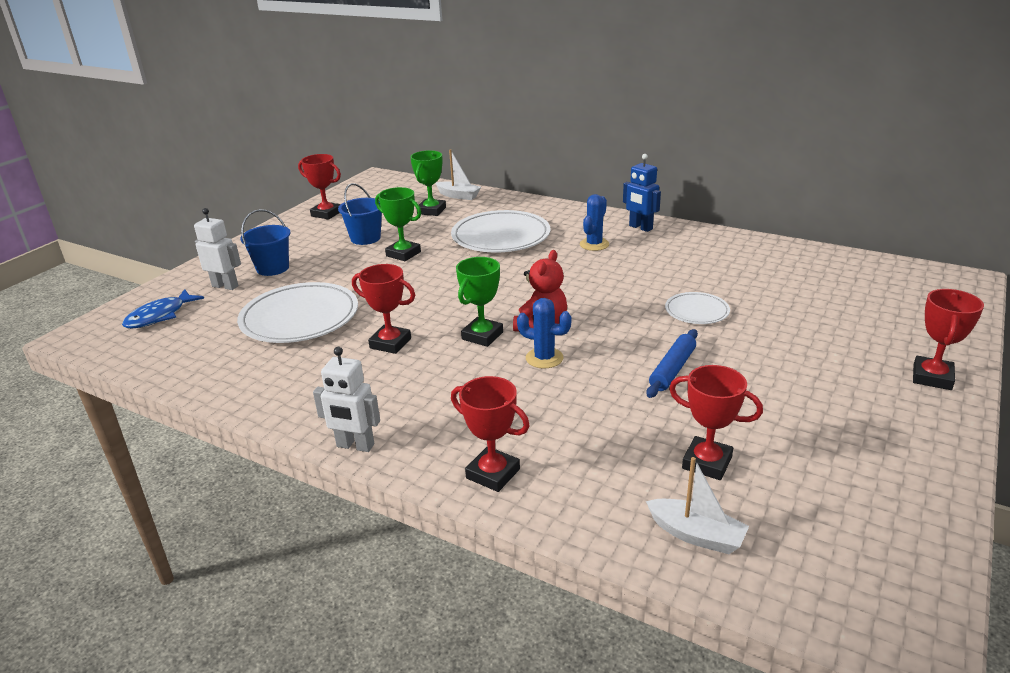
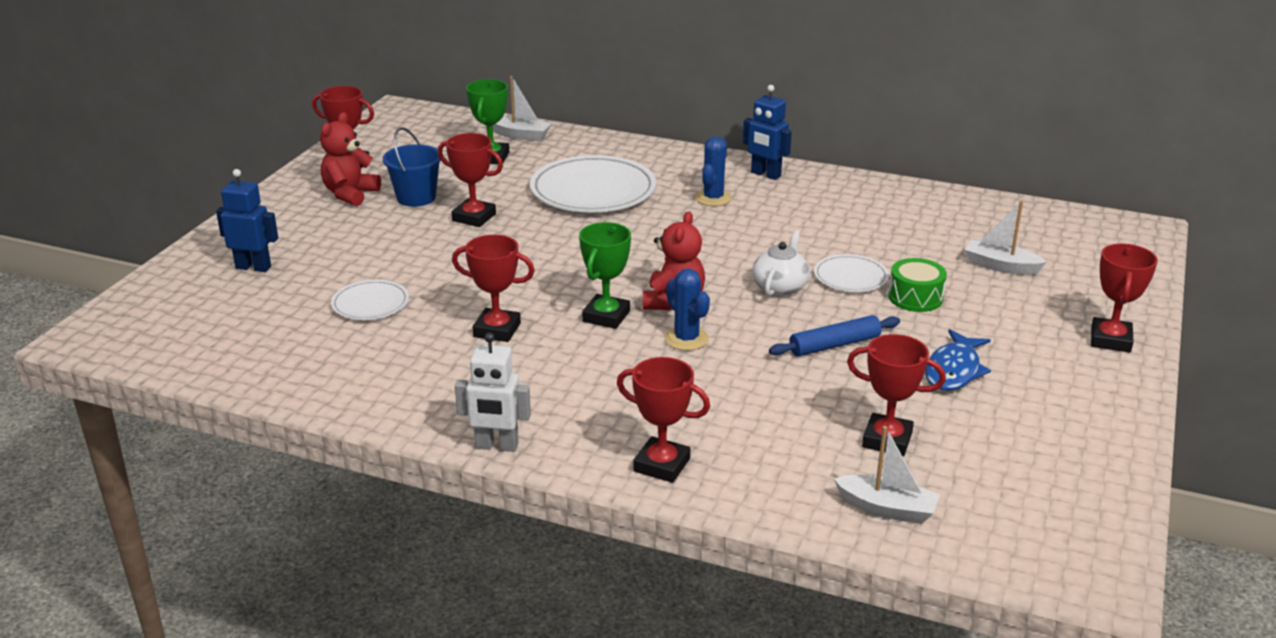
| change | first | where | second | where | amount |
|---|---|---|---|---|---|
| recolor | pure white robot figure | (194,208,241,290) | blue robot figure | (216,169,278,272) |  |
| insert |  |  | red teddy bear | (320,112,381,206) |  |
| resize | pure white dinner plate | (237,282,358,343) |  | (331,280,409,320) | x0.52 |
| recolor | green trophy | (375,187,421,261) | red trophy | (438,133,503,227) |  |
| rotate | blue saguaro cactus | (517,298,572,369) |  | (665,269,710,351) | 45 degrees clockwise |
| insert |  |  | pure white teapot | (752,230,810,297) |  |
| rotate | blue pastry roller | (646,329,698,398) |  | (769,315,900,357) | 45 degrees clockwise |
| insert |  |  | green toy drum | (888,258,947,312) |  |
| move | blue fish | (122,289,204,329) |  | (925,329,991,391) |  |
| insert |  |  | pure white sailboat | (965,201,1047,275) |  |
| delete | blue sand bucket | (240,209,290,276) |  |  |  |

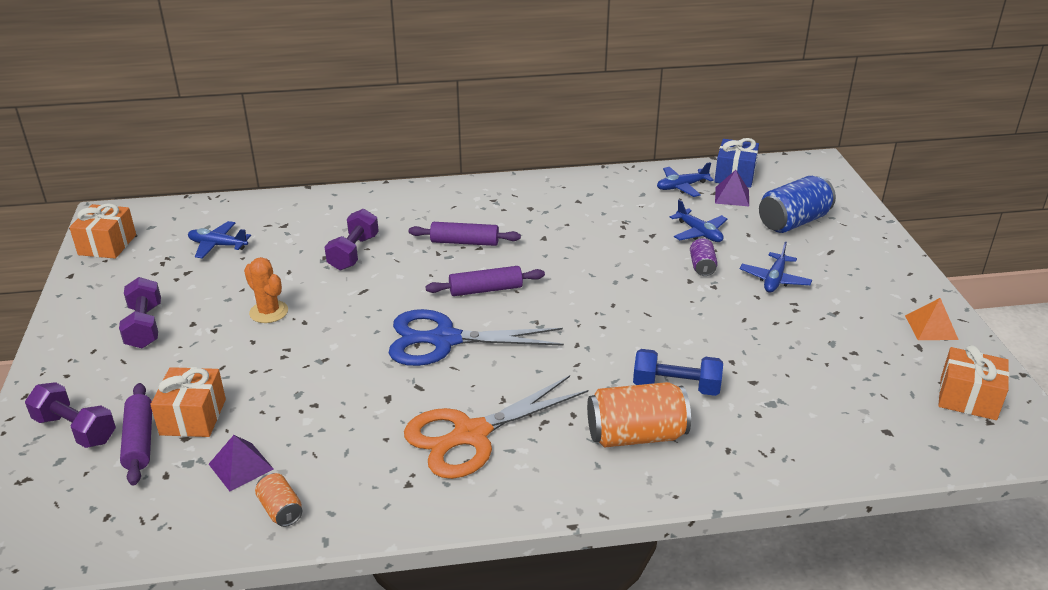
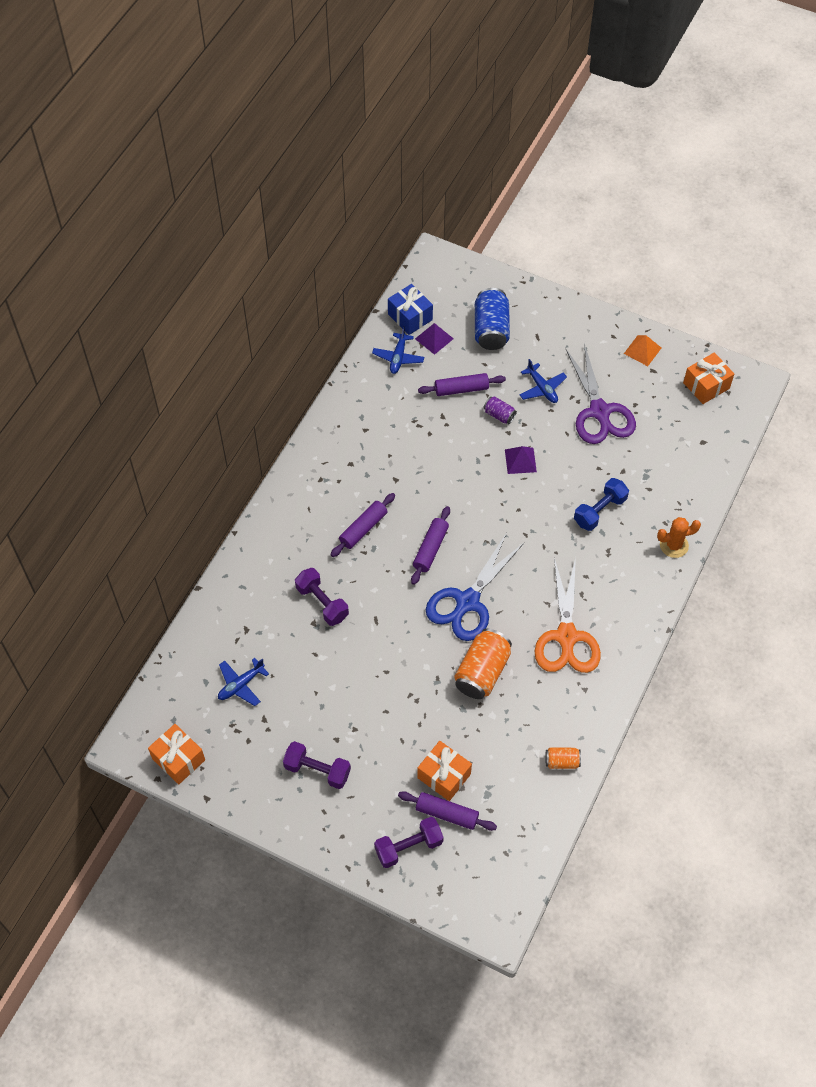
| change | first | where | second | where | amount |
|---|---|---|---|---|---|
| replace | blue aeroplane | (670,200,727,242) | royal purple pastry roller | (418,373,506,396) |  |
| move | bright orange can | (587,382,691,447) |  | (454,629,512,699) |  |
| move | royal purple pyramid shape | (209,435,273,491) |  | (505,446,537,474) |  |
| insert |  |  | royal purple pair of scissors | (565,343,636,444) |  |
| move | bright orange saguaro cactus | (244,257,288,323) |  | (657,517,701,558) |  |

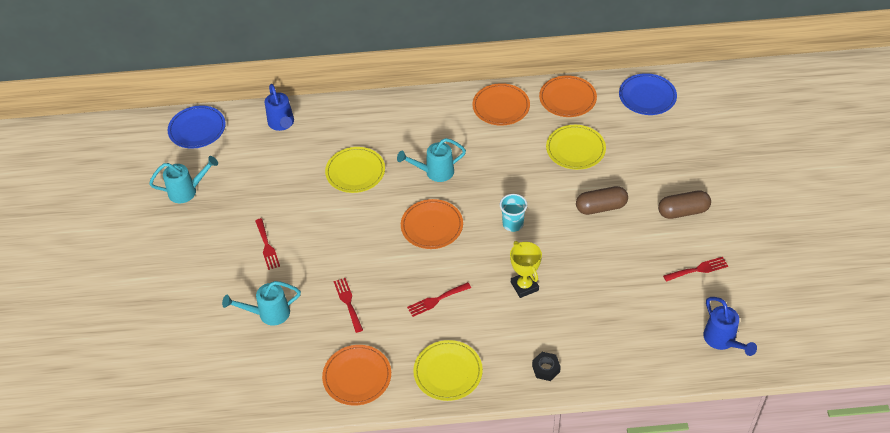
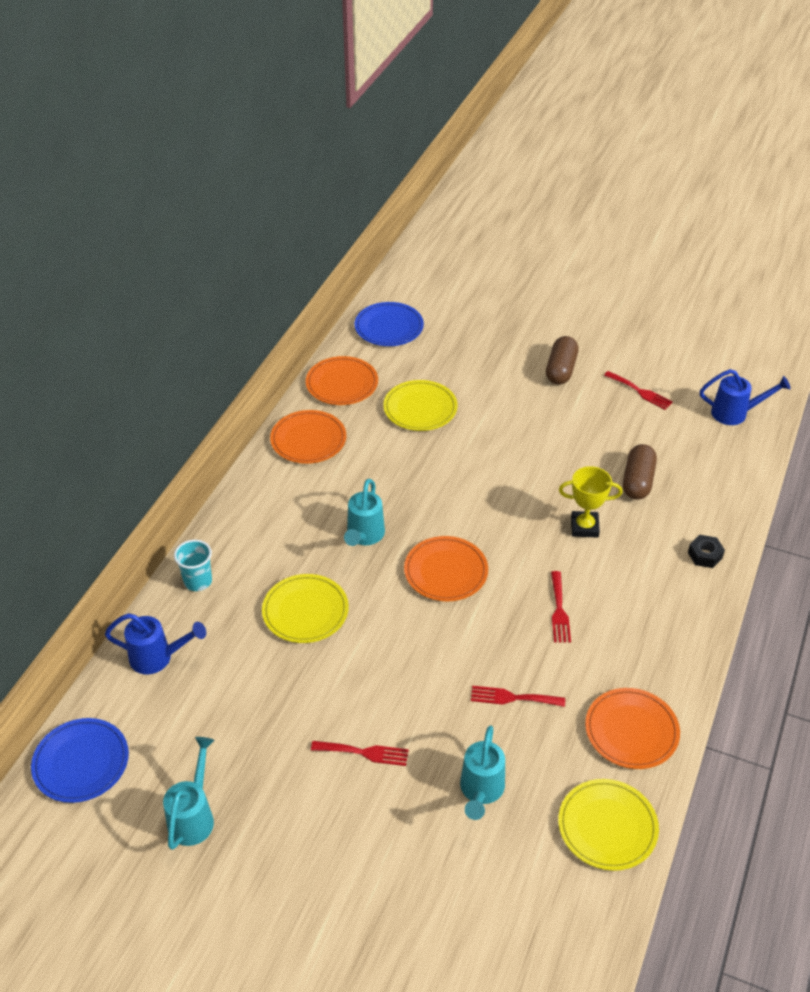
| change | first | where | second | where | amount |
|---|---|---|---|---|---|
| move | turquoise tumbler | (500,194,527,232) |  | (174,540,212,591) |  |
| move | yellow dinner plate | (413,340,483,401) |  | (558,779,659,871) |  |
| rotate | red table fork | (663,257,728,282) |  | (604,371,673,410) | 120 degrees clockwise |
| move | dark brown pill | (576,186,628,215) |  | (623,444,657,500) |  |

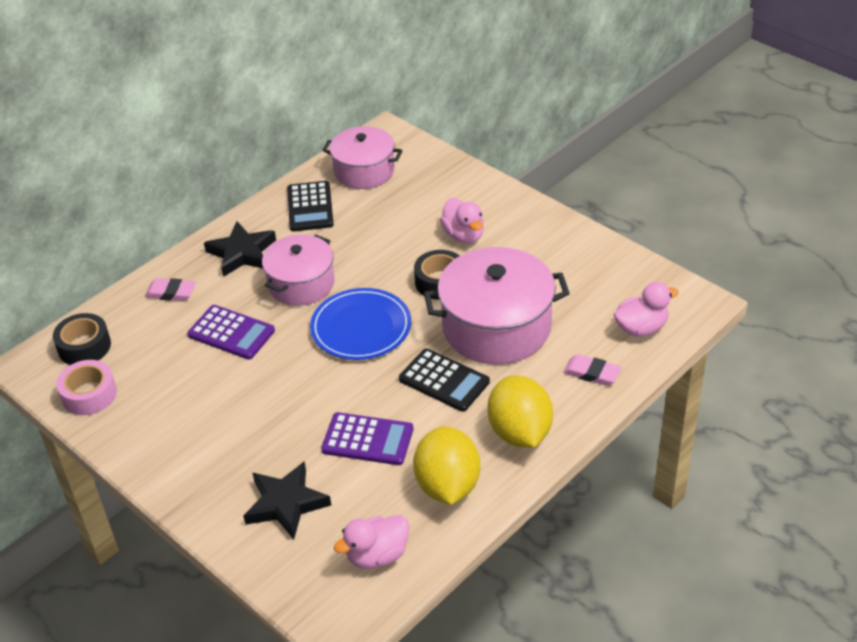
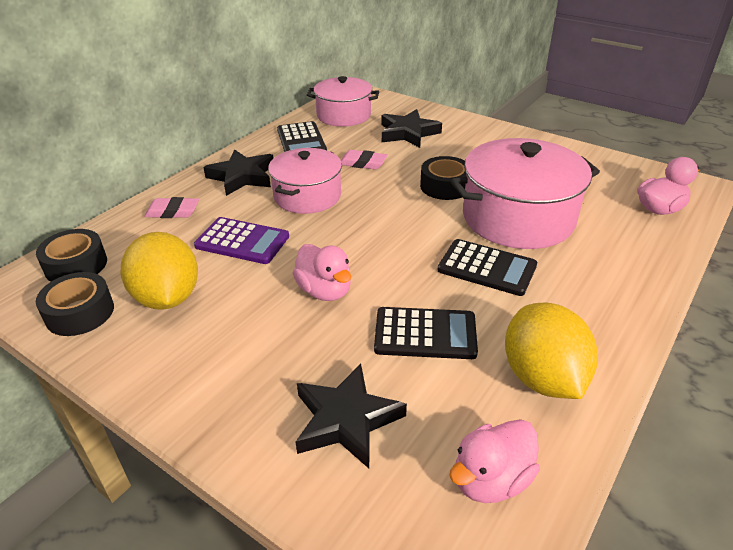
| change | first | where | second | where | amount |
|---|---|---|---|---|---|
| recolor | rose-pink tape | (56,360,117,415) | black tape | (36,272,114,336) |  |
| move | yellow citrus fruit | (487,375,553,448) |  | (121,232,198,310) |  |
| move | rose-pink rubber duck | (440,198,484,243) |  | (293,244,351,301) |  |
| move | rose-pink eraser | (563,354,622,386) |  | (341,150,387,170) |  |
| recolor | royal purple calculator | (321,412,414,465) | black calculator | (374,307,478,359) |  |
| insert |  |  | black star | (382,109,442,148) |  |
| delete | blue dinner plate | (310,288,411,360) |  |  |  |

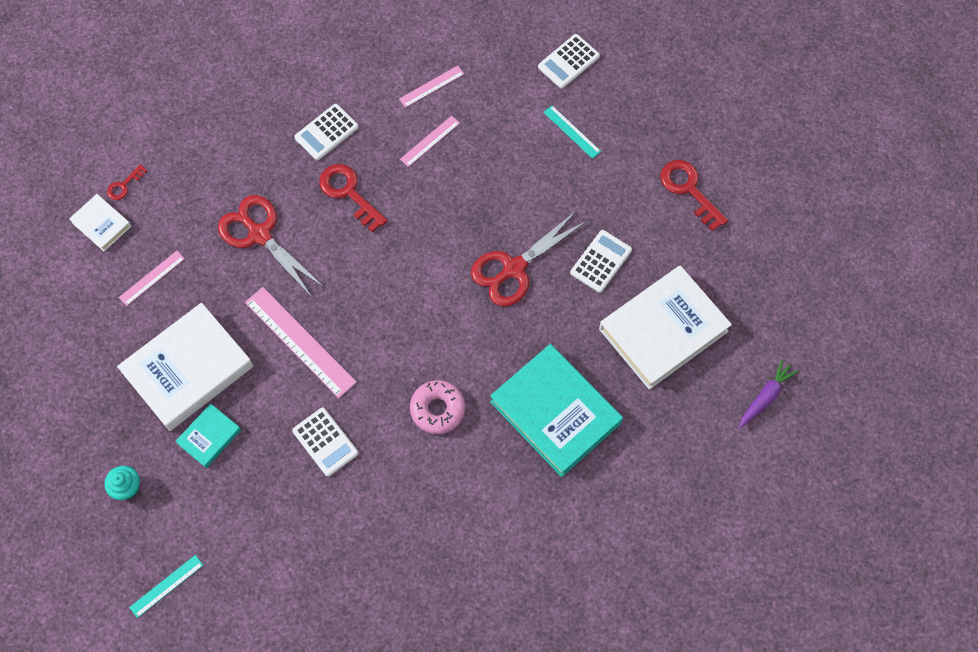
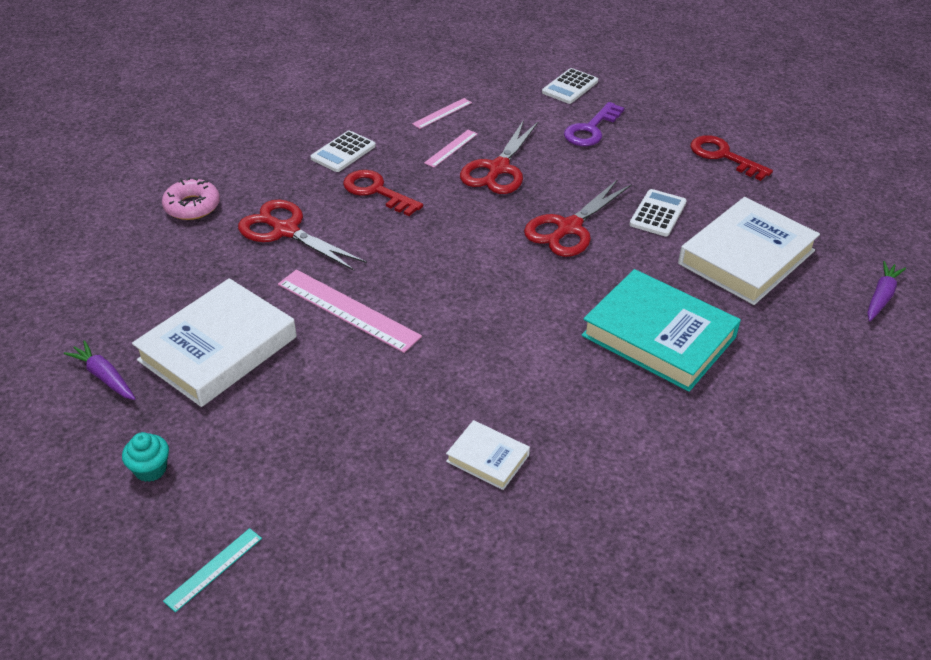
| change | first | where | second | where | amount |
|---|---|---|---|---|---|
| insert |  |  | royal purple toy carrot | (64,340,136,400) |  |
| move | rose-pink glazed donut | (410,380,465,434) |  | (162,178,220,220) |  |
| move | pure white book | (69,194,131,251) |  | (446,420,530,490) |  |
| insert |  |  | red pair of scissors | (460,120,539,194) |  |
| replace | turquoise straightedge | (543,106,601,159) | royal purple key | (564,102,625,146) |  |
| delete | red key | (107,164,147,200) |  |  |  |
| delete | rose-pink straightedge | (119,251,185,306) |  |  |  |
| delete | turquoise book | (176,403,241,468) |  |  |  |
| delete | pure white calculator | (292,408,358,476) |  |  |  |

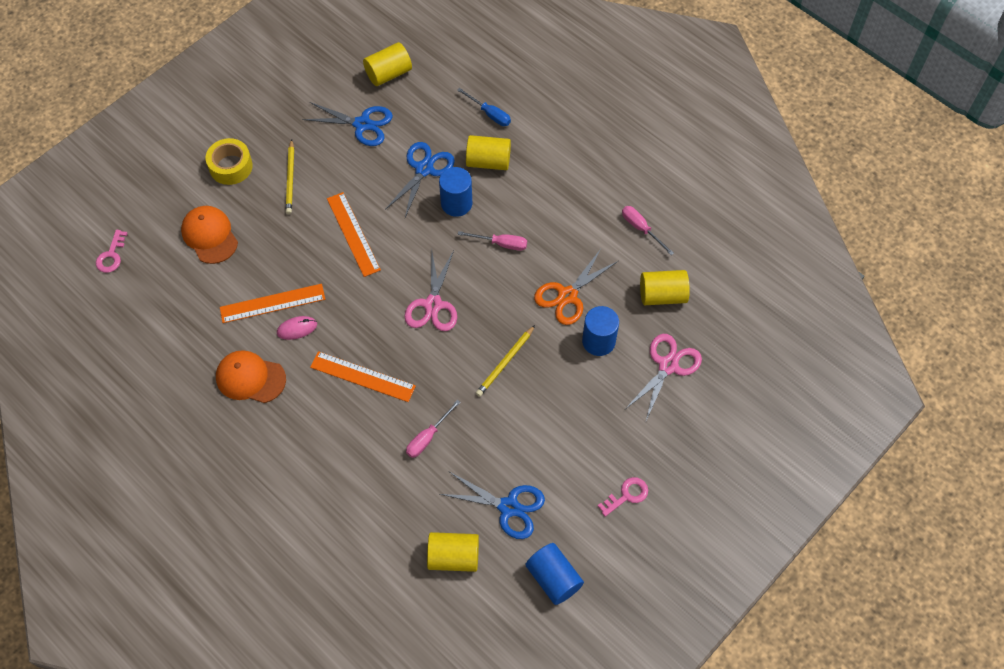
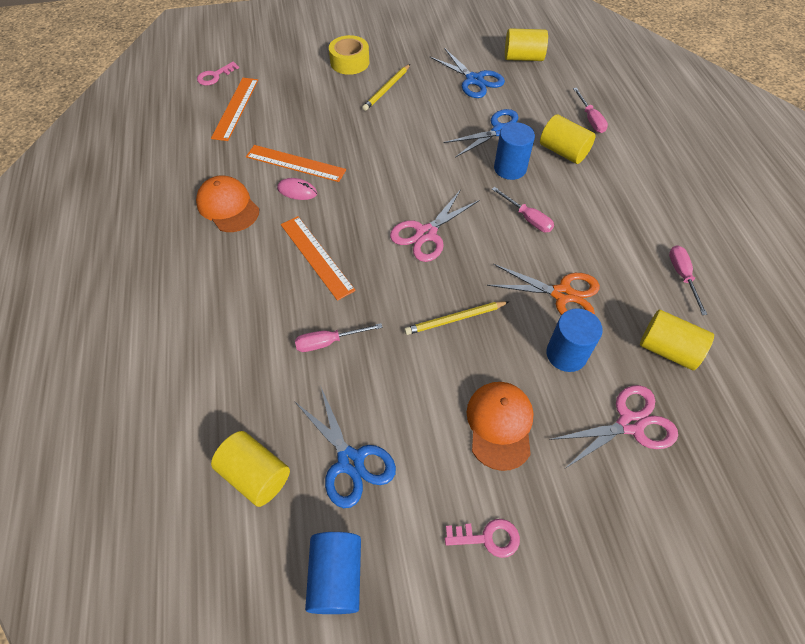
| change | first | where | second | where | amount |
|---|---|---|---|---|---|
| move | bright orange straightedge | (327,192,381,277) |  | (211,78,258,141) |  |
| move | bright orange peaked cap | (181,206,238,264) |  | (466,382,534,471) |  |
| rotate | bright orange pair of scissors | (534,249,618,325) |  | (487,264,600,315) | 150 degrees counterclockwise |
| recolor | blue hand screwdriver | (457,88,511,126) | rose-pink hand screwdriver | (573,88,608,133) |  |

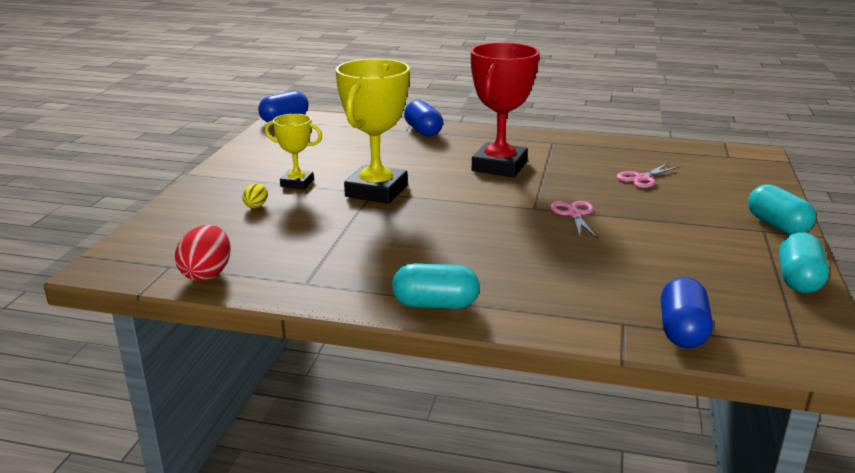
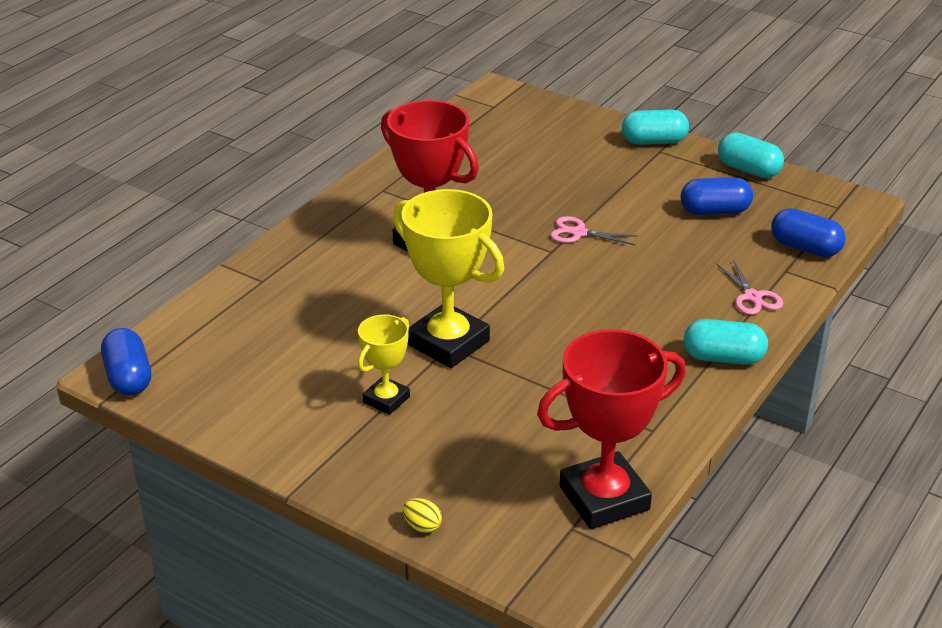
| change | first | where | second | where | amount |
|---|---|---|---|---|---|
| move | yellow egg shape | (242,183,267,208) |  | (403,498,442,533) |  |
| replace | red egg shape | (175,225,230,281) | red trophy | (537,329,686,529) |  |
| move | blue pill | (404,100,443,137) |  | (681,177,753,215) |  |
| rotate | turquoise pill | (392,263,480,309) |  | (684,319,768,365) | 75 degrees clockwise |
| move | rose-pink pair of scissors | (617,163,679,188) |  | (716,259,783,315) |  |

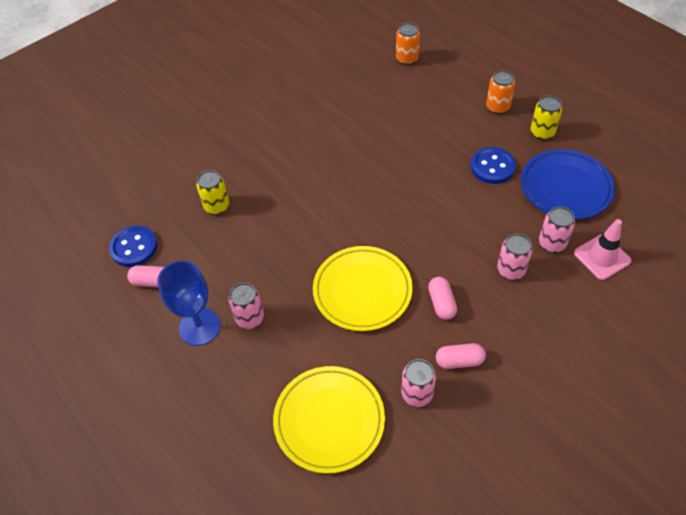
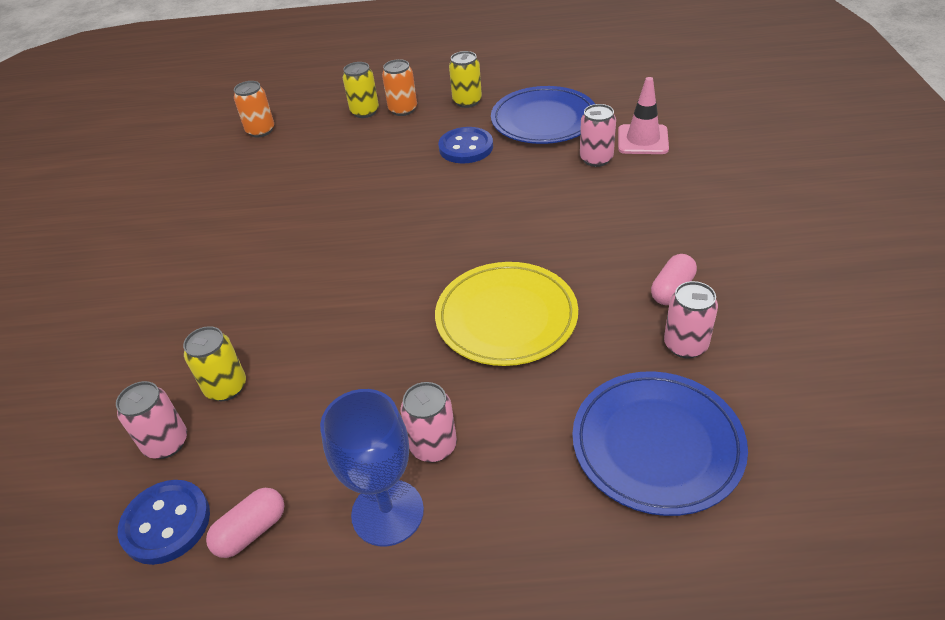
| change | first | where | second | where | amount |
|---|---|---|---|---|---|
| move | rose-pink can | (497,233,533,280) |  | (116,381,187,459) |  |
| insert |  |  | yellow can | (343,62,379,118) |  |
| recolor | yellow dinner plate | (273,366,385,474) | blue dinner plate | (572,371,748,516) |  |
| delete | rose-pink pill | (428,277,457,320) |  |  |  |

